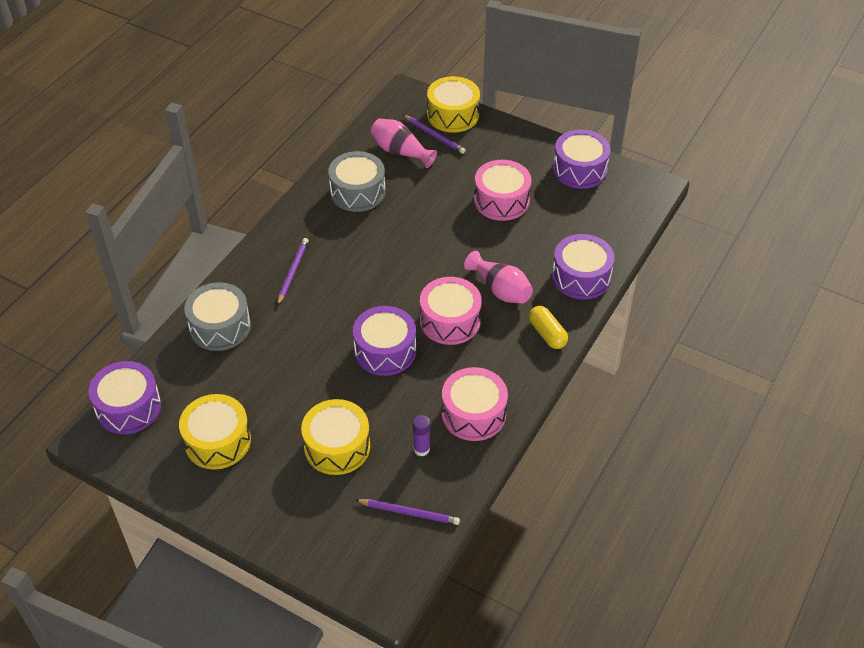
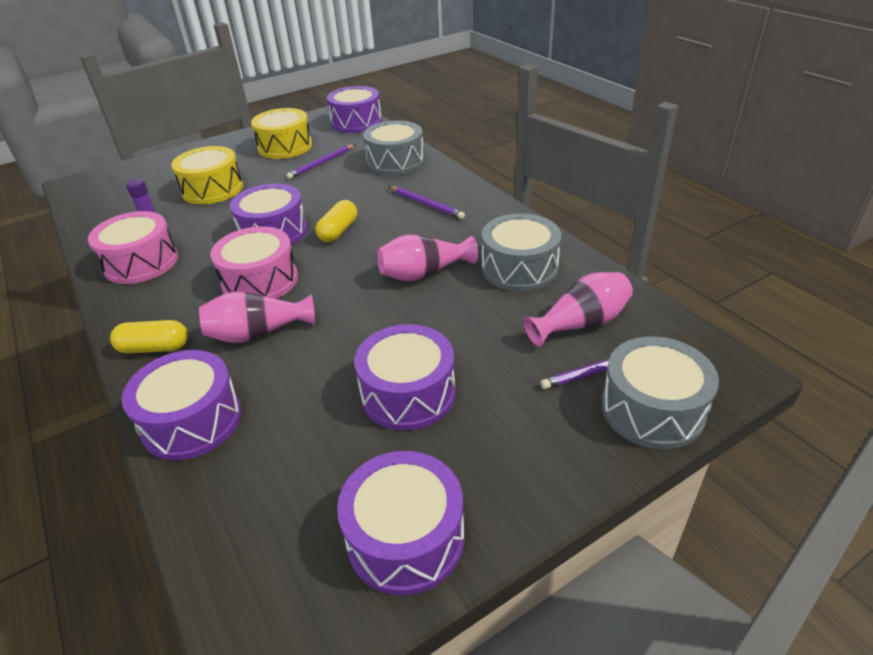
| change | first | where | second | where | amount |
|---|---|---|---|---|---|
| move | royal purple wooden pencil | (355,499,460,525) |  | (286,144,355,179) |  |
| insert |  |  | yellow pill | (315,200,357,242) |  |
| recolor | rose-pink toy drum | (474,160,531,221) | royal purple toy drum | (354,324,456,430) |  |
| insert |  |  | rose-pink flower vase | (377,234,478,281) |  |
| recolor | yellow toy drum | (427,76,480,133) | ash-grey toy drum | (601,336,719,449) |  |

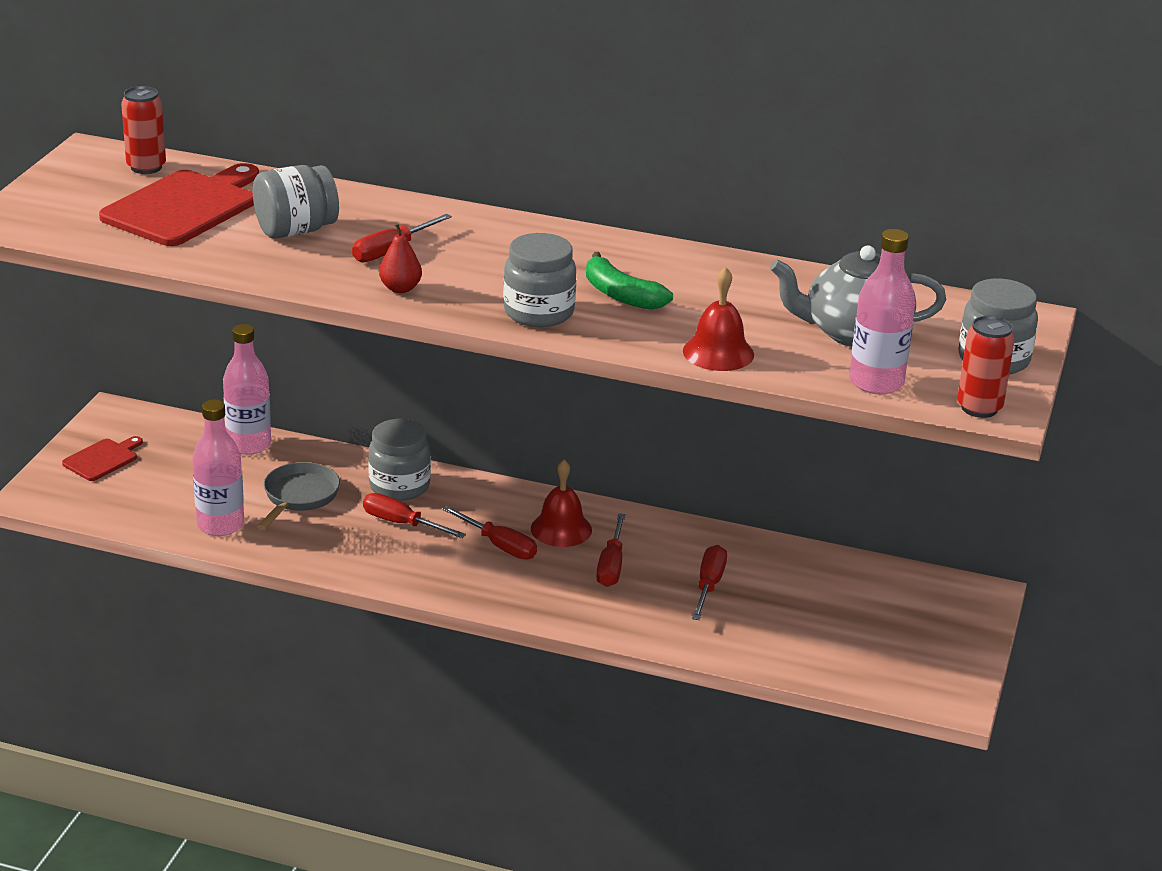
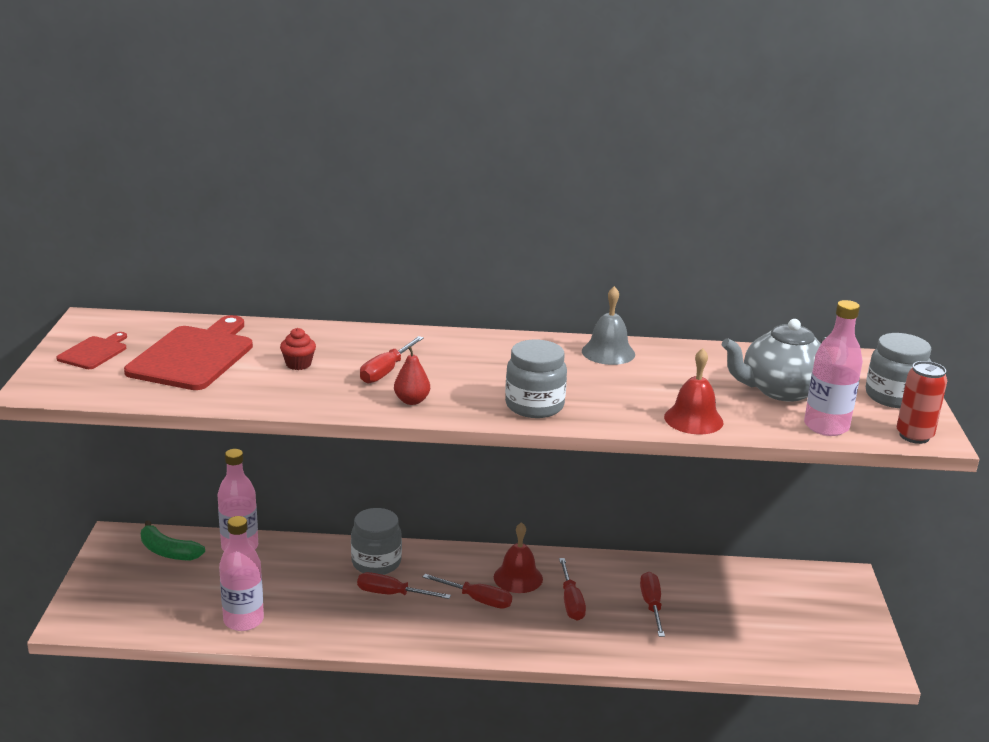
| change | first | where | second | where | amount |
|---|---|---|---|---|---|
| move | red cutting board | (62,436,143,481) |  | (56,332,127,369) |  |
| move | green banana fruit | (586,252,673,310) |  | (141,520,205,560) |  |
| replace | ash-grey jam jar | (253,165,339,239) | red fairy cake | (280,328,316,370) |  |
| insert |  |  | ash-grey school bell | (582,286,635,365) |  |
| delete | red can | (121,86,166,174) |  |  |  |
| delete | ash-grey pan | (257,462,340,530) |  |  |  |

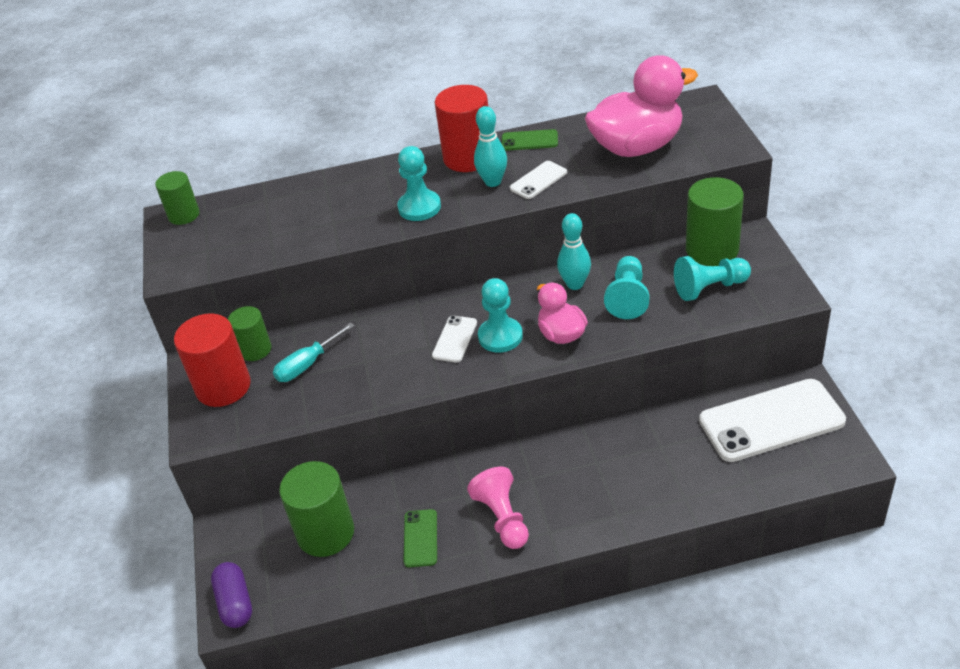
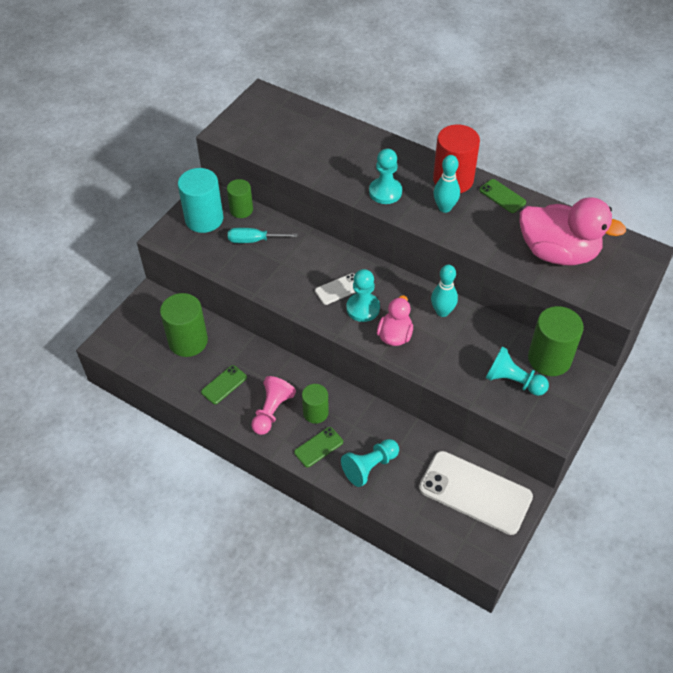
| change | first | where | second | where | amount |
|---|---|---|---|---|---|
| recolor | red cylinder shape | (174,313,251,407) | turquoise cylinder shape | (178,168,223,233) |  |
| insert |  |  | green phone | (294,427,343,467) |  |
| move | green cylinder shape | (155,171,200,225) |  | (302,384,329,424) |  |
| move | turquoise pawn | (604,256,649,319) |  | (341,439,399,487) |  |
| delete | royal purple pill | (211,562,252,628) |  |  |  |
| delete | pure white phone | (510,161,567,199) |  |  |  |

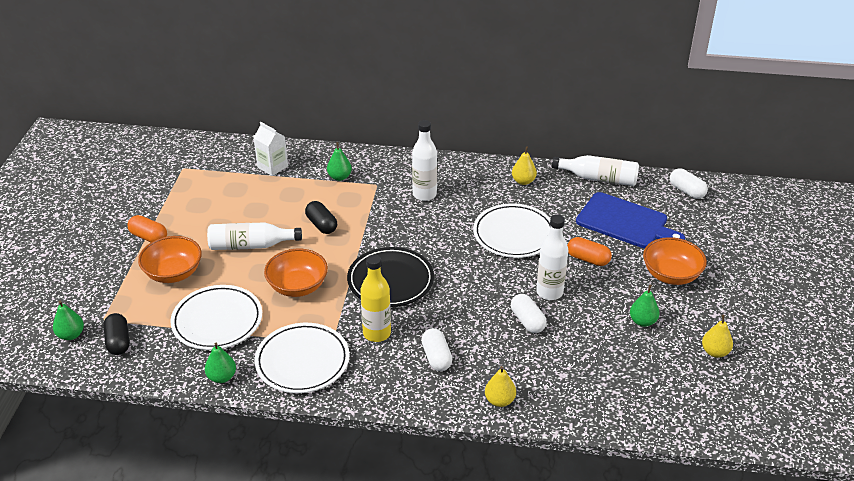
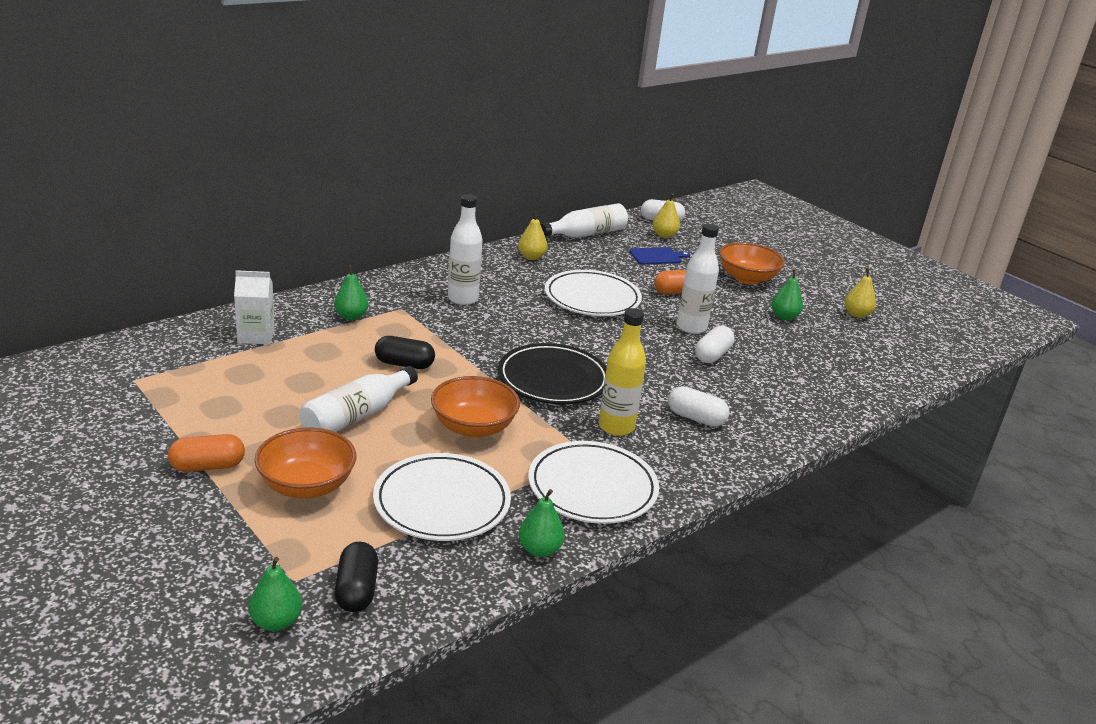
| change | first | where | second | where | amount |
|---|---|---|---|---|---|
| rotate | black pill | (103,313,129,355) |  | (334,542,378,612) | 60 degrees clockwise |
| resize | blue cutting board | (576,192,685,248) |  | (629,247,690,265) | x0.53 |
| move | yellow pear fruit | (485,366,516,407) |  | (653,193,680,238) |  |
| rotate | pure white pill | (511,294,547,333) |  | (695,325,735,363) | 75 degrees counterclockwise |

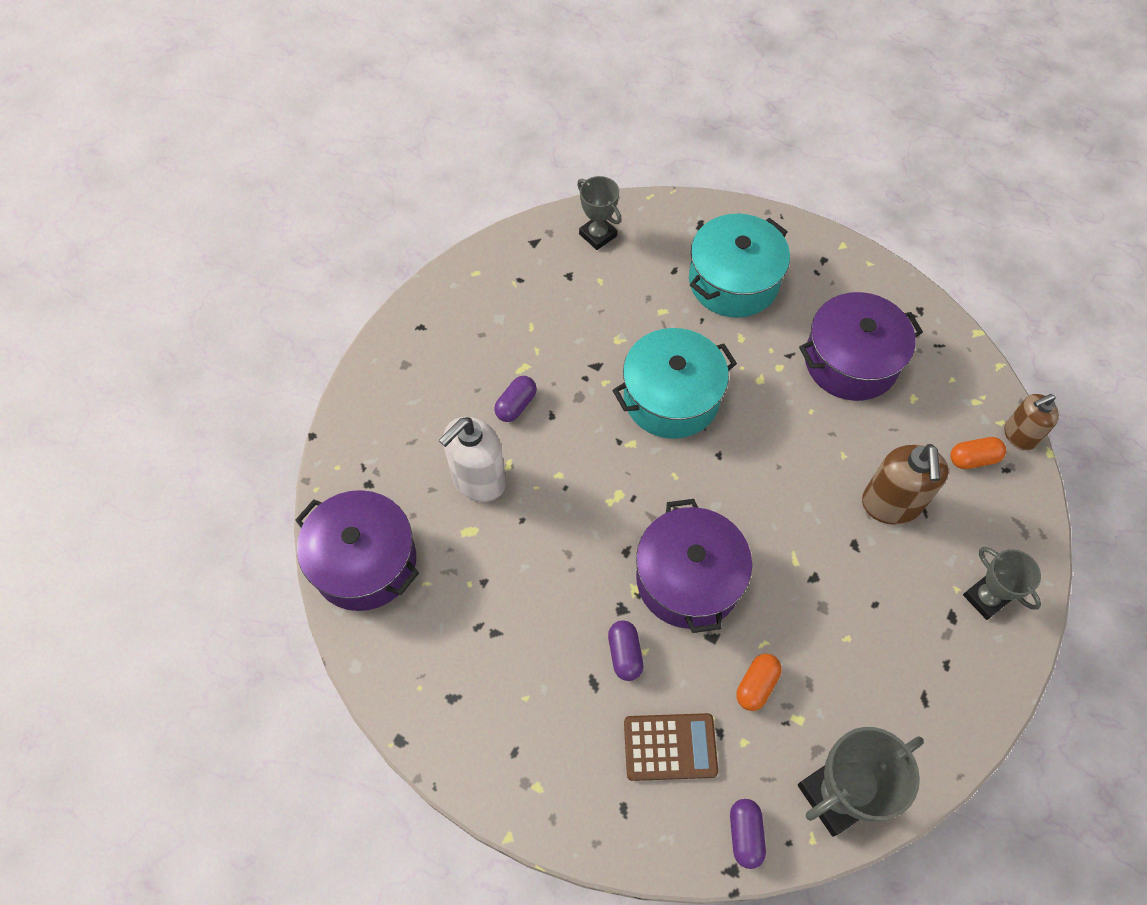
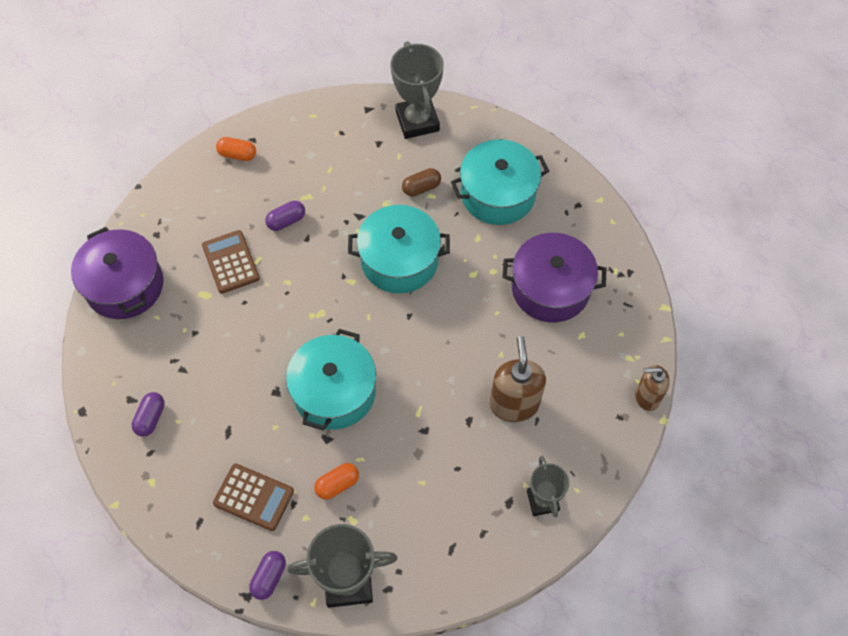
| change | first | where | second | where | amount |
|---|---|---|---|---|---|
| move | royal purple pill | (608,620,643,681) |  | (132,392,165,437) |  |
| replace | pure white soap pump | (439,417,506,502) | dark brown calculator | (202,230,260,294) |  |
| move | bright orange pill | (951,437,1006,469) |  | (216,137,256,161) |  |
| recolor | royal purple stockpot | (636,499,752,633) | turquoise stockpot | (286,329,376,431) |  |
| resize | ash-grey trophy | (577,176,622,250) |  | (390,41,444,139) | x1.62 |
| insert |  |  | dark brown pill | (402,168,441,197) |  |
| rotate | dark brown soap pump | (862,444,949,525) |  | (490,336,546,422) | 150 degrees clockwise |

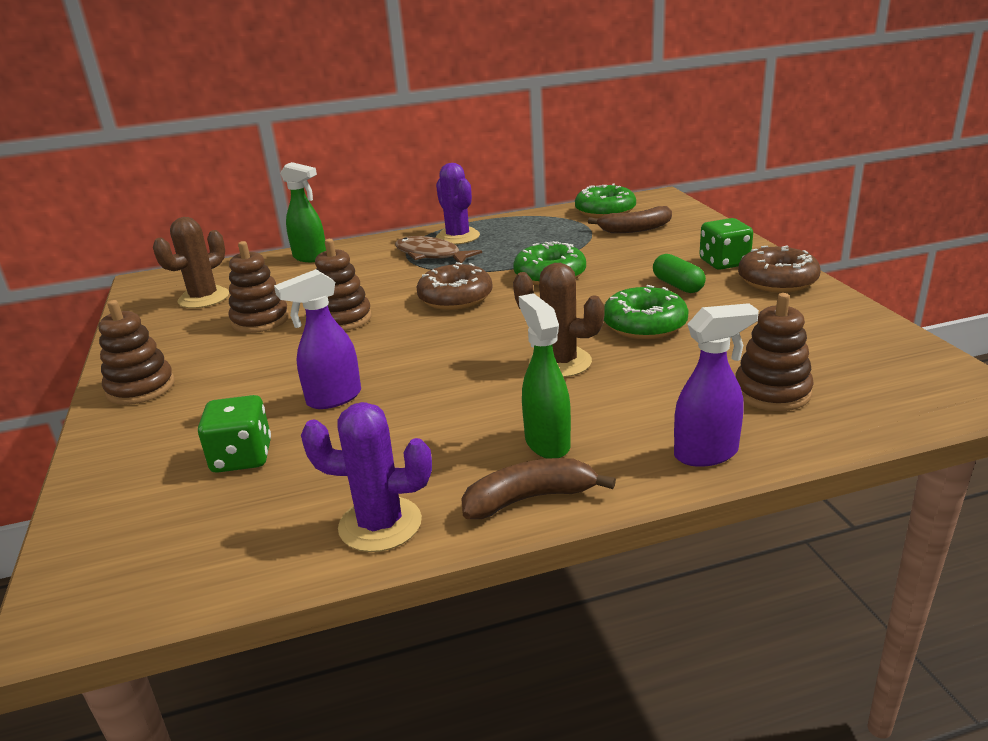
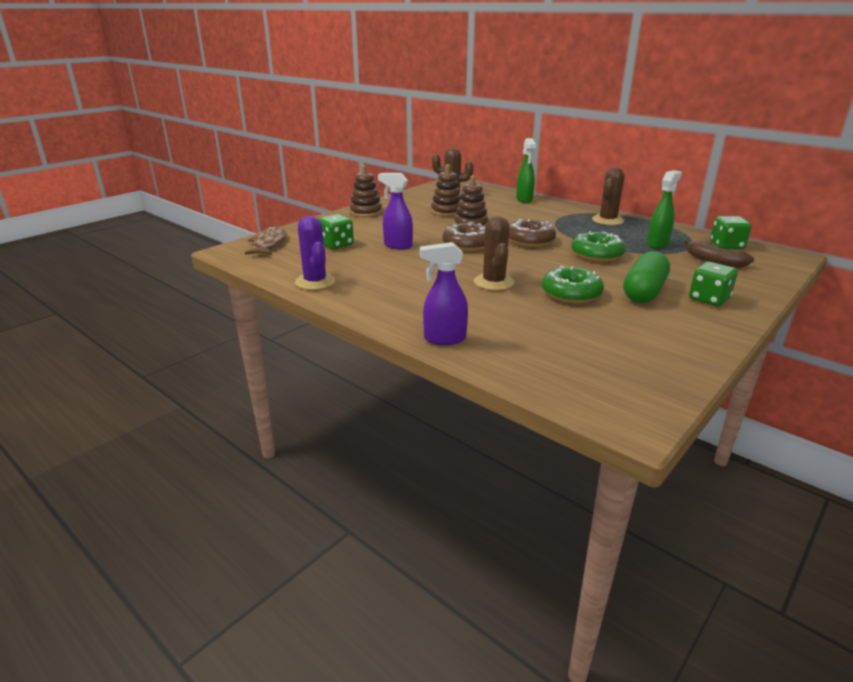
| change | first | where | second | where | amount |
|---|---|---|---|---|---|
| move | dark brown fish | (395,236,482,263) |  | (245,226,287,255) |  |
| rotate | royal purple sprayer | (674,303,759,467) |  | (420,242,468,345) | 135 degrees clockwise |
| move | dark brown glazed donut | (738,246,820,293) |  | (442,222,485,251) |  |
| recolor | royal purple saguaro cactus | (436,163,480,245) | dark brown saguaro cactus | (592,167,624,225) |  |
| resize | green pill | (653,254,706,293) |  | (623,251,670,303) | x1.62 |
| move | green sprayer | (519,293,571,459) |  | (647,170,682,249) |  |
| replace | green glazed donut | (575,183,636,218) | green game die | (710,216,752,249) |  |
| delete | dark brown banana fruit | (461,458,616,519) |  |  |  |
| delete | dark brown stacking rings | (735,293,814,411) |  |  |  |

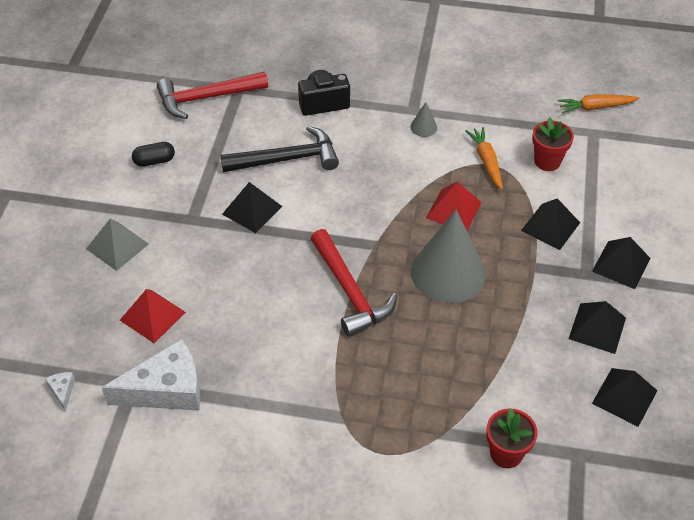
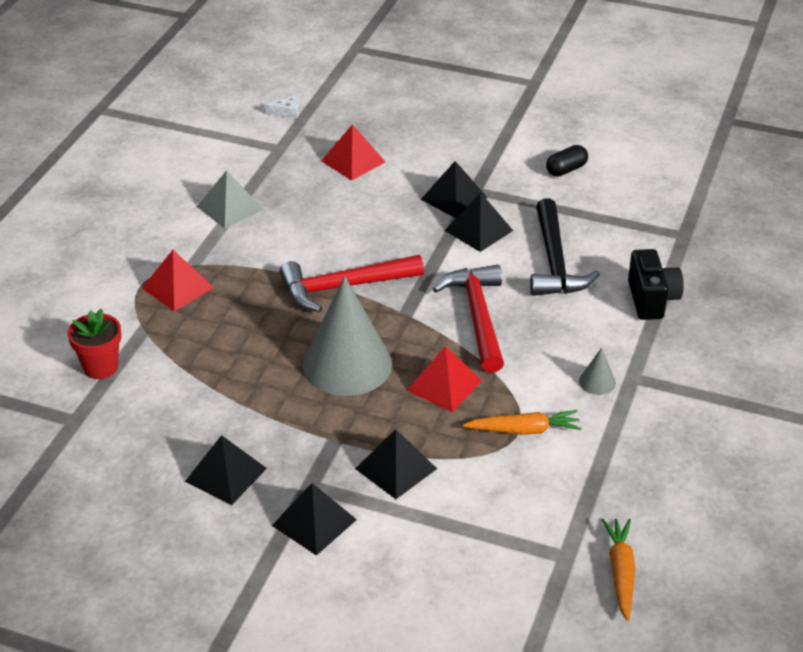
| change | first | where | second | where | amount |
|---|---|---|---|---|---|
| insert |  |  | red pyramid shape | (142,250,214,311) |  |
| move | ash-grey pyramid shape | (86,219,149,271) |  | (197,170,264,229) |  |
| move | black pyramid shape | (592,368,658,427) |  | (421,161,488,218) |  |
| move | red carpenter's hammer | (157,72,268,119) |  | (433,265,504,373) |  |
| rotate | black pill | (132,142,175,167) |  | (546,145,588,176) | 60 degrees clockwise |
| delete | pure white cheese | (101,339,200,411) |  |  |  |
| delete | red plant pot | (532,117,574,171) |  |  |  |

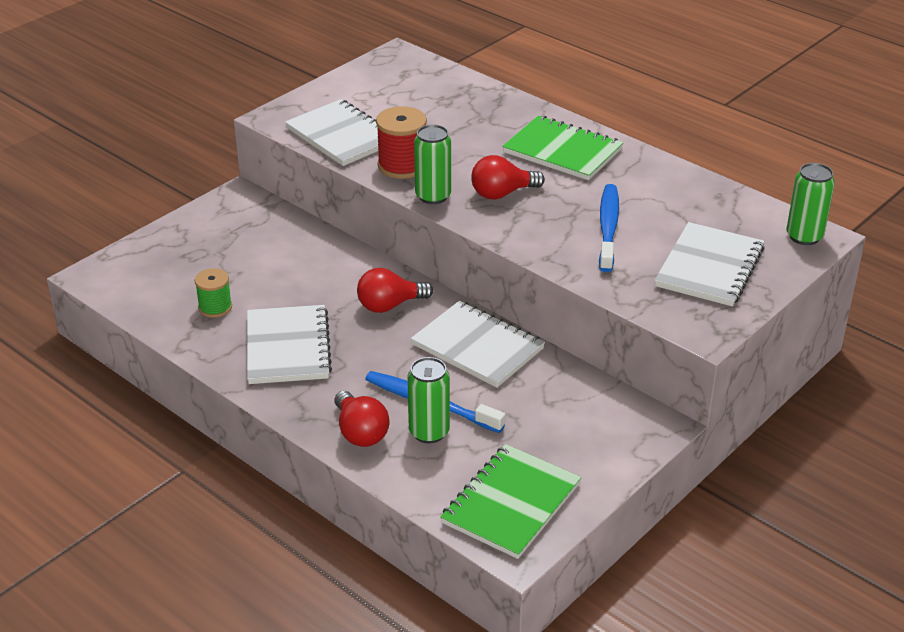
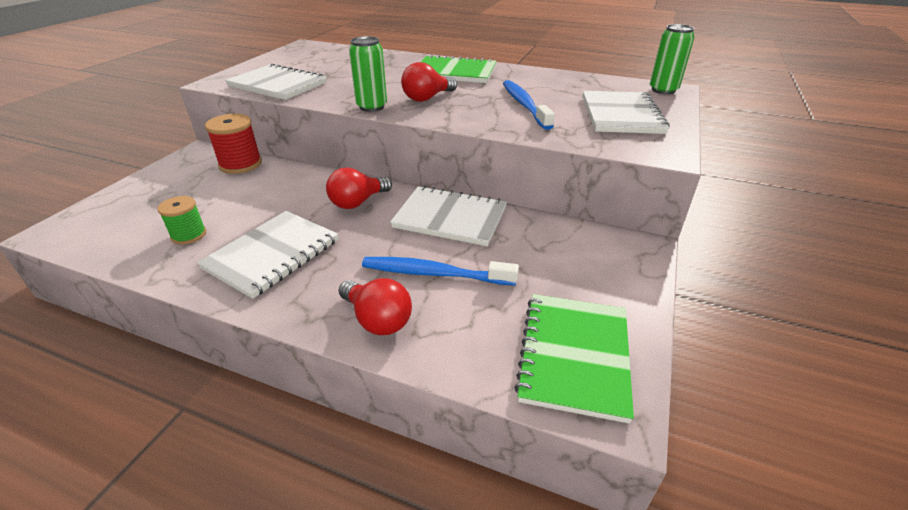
| change | first | where | second | where | amount |
|---|---|---|---|---|---|
| rotate | pure white notepad | (247,305,332,384) |  | (197,211,338,299) | 60 degrees clockwise |
| move | red spool | (376,106,427,179) |  | (205,114,262,174) |  |
| delete | green can | (407,357,450,444) |  |  |  |

